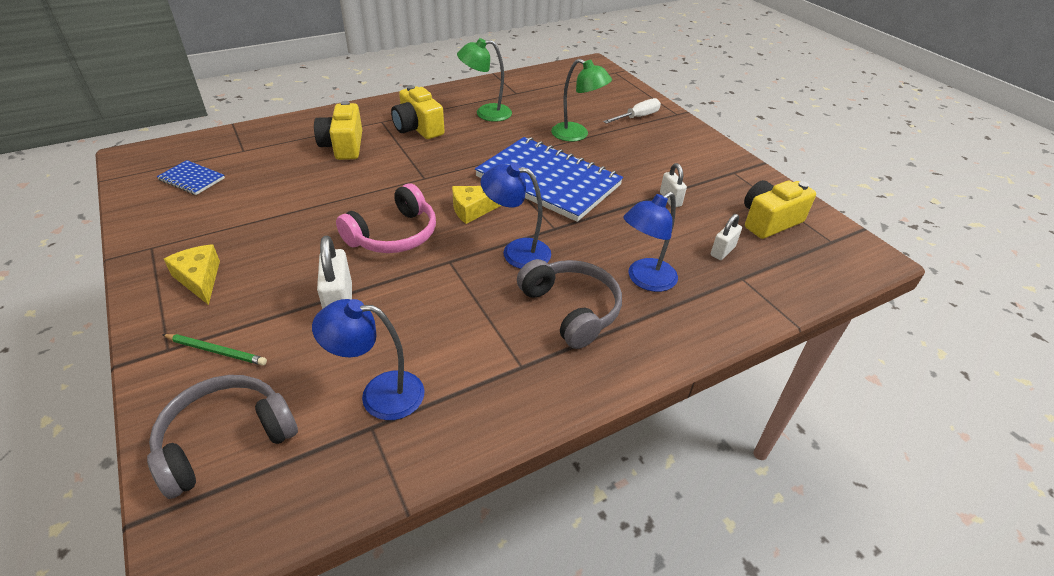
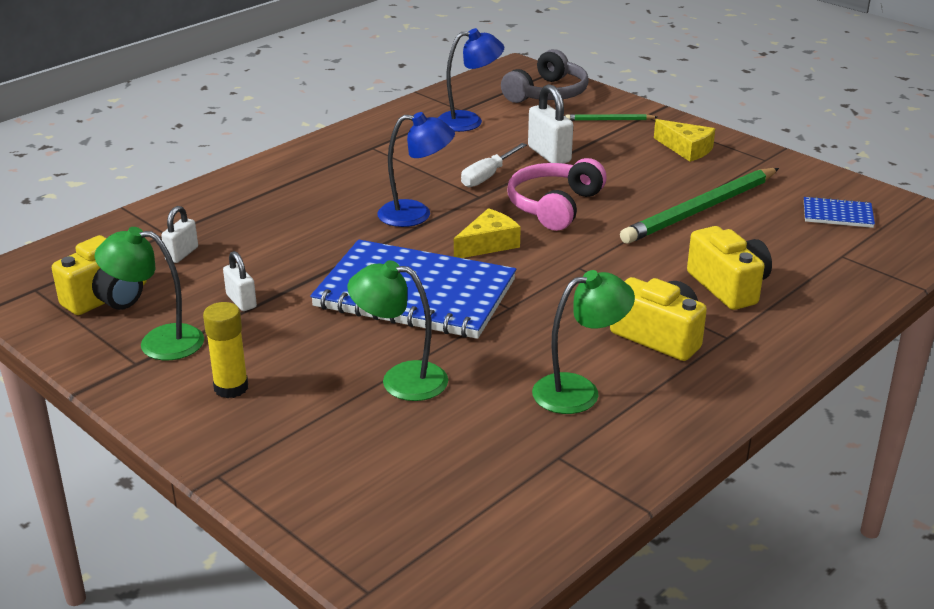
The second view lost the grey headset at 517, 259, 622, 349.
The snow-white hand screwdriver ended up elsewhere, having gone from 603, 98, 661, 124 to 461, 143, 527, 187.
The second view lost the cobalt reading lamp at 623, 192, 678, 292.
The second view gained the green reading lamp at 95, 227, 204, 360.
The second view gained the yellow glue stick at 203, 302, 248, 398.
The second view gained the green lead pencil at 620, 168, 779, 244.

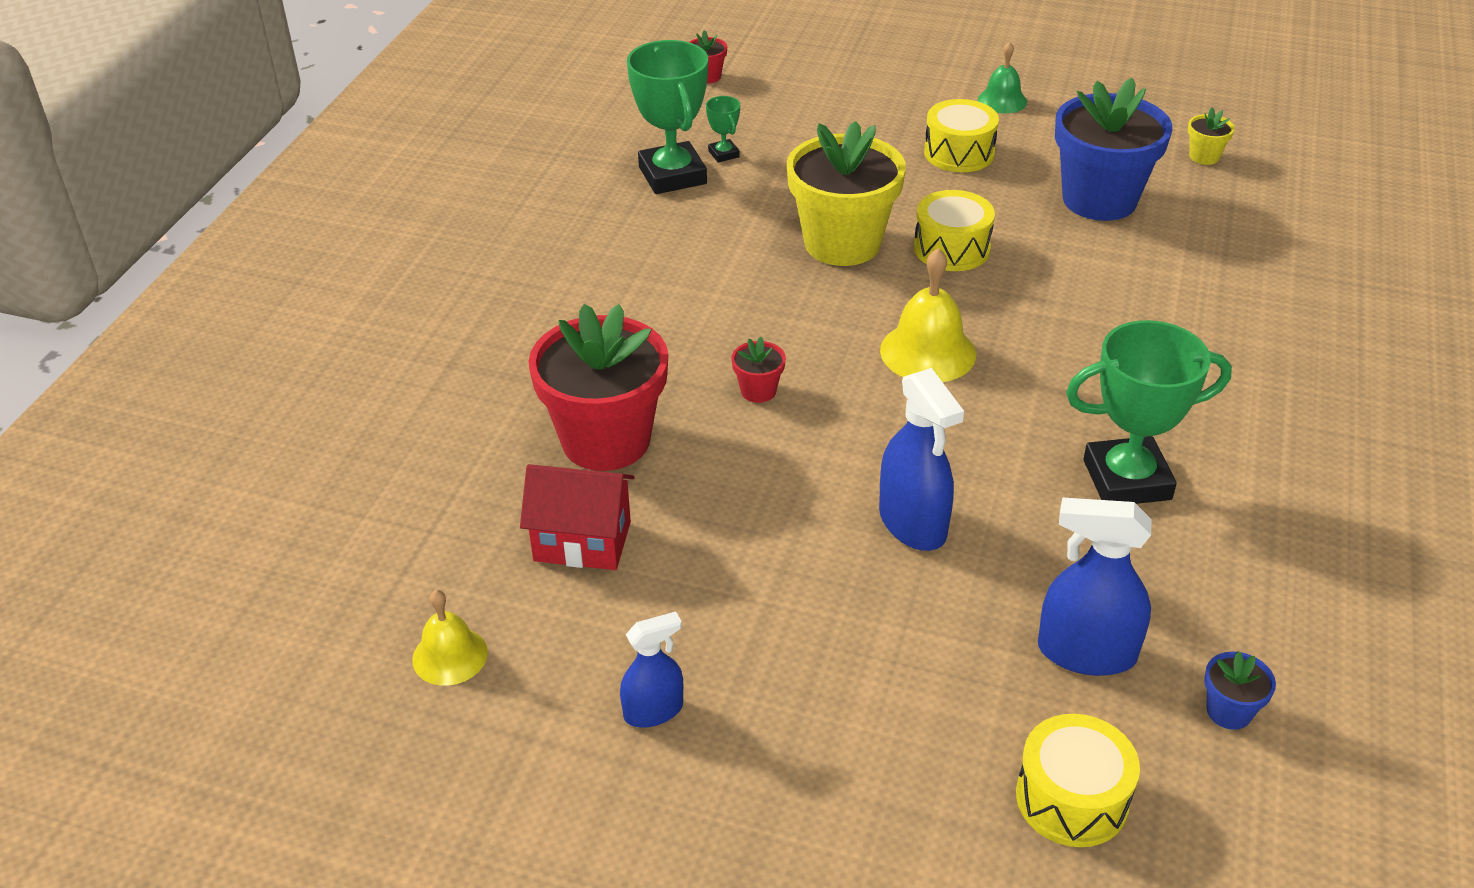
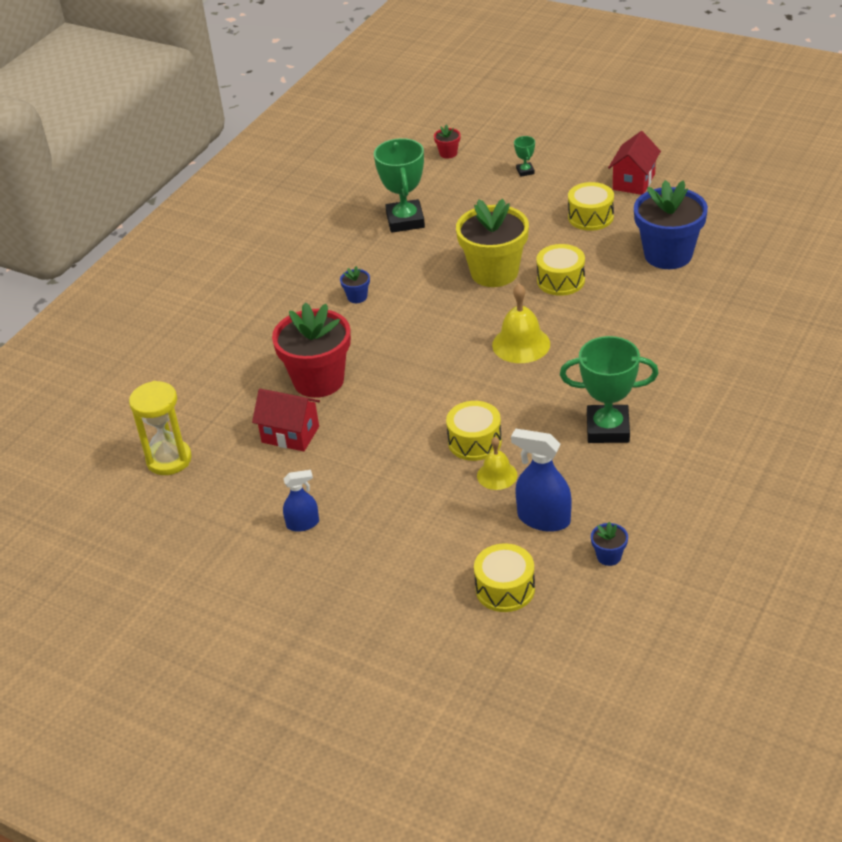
The yellow school bell ended up elsewhere, having gone from 412, 590, 488, 686 to 477, 437, 517, 490.
The green award cup ended up elsewhere, having gone from 706, 96, 740, 163 to 514, 136, 535, 177.
The second view lost the crimson potted plant at 731, 337, 786, 403.
Where the cobalt spray bottle stood at 879, 368, 964, 551, the yellow drum came to stand at 446, 401, 502, 461.
Where the green school bell stood at 978, 42, 1027, 113, the crimson toy house came to stand at 608, 131, 661, 195.
The second view lost the yellow potted plant at 1188, 108, 1235, 165.
The second view gained the yellow sandglass at 129, 381, 192, 475.
The second view gained the cobalt potted plant at 340, 266, 370, 303.

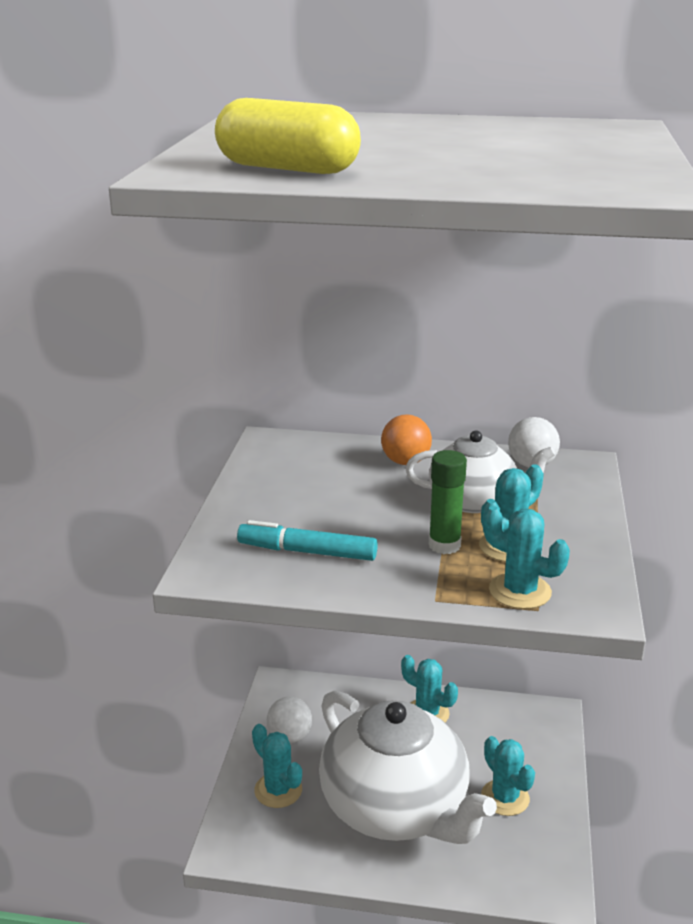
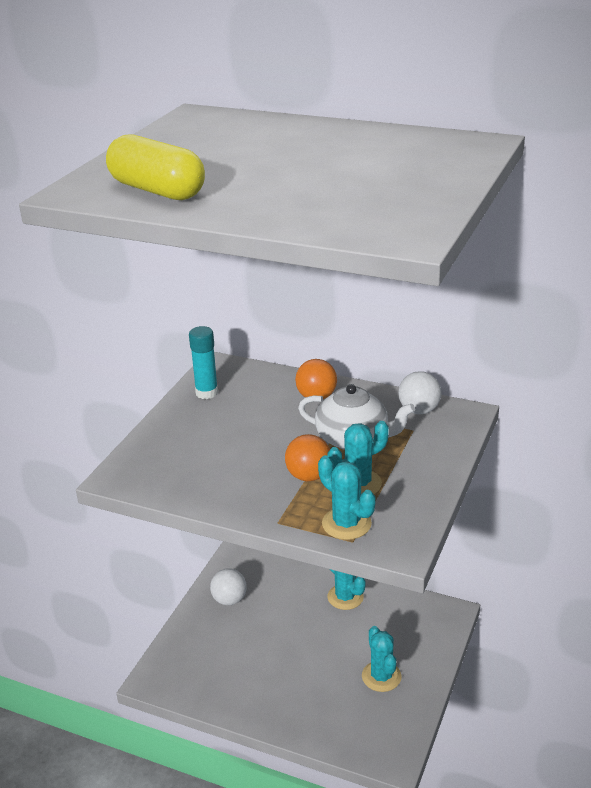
The second view lost the turquoise felt pen at 237, 520, 378, 561.
The second view lost the turquoise prickly plant at 252, 724, 302, 808.
The second view lost the snow-white teapot at 319, 690, 497, 844.
Where the green glue stick stood at 429, 450, 467, 554, the orange sphere came to stand at 285, 434, 330, 481.
The second view gained the turquoise glue stick at 189, 326, 218, 399.

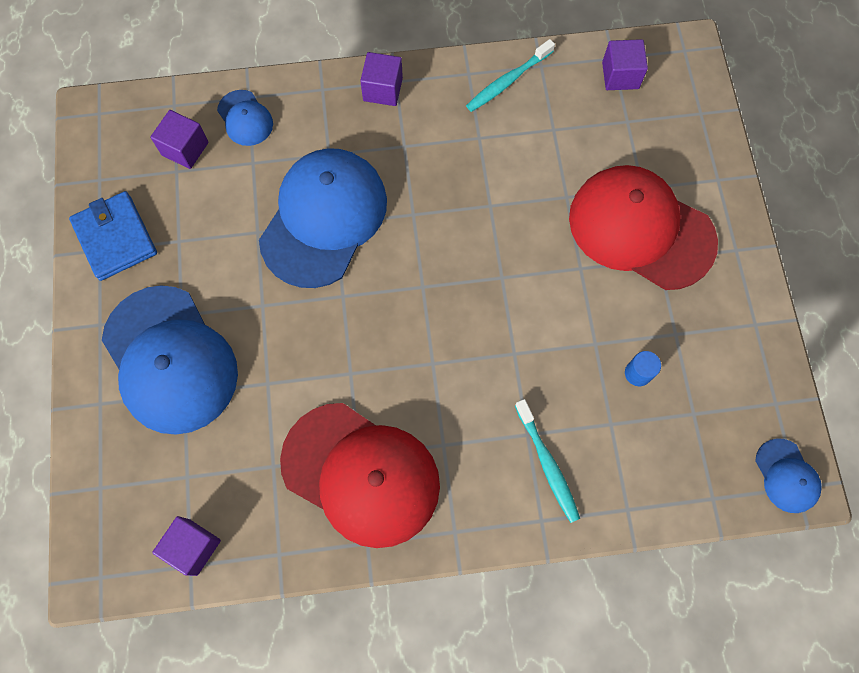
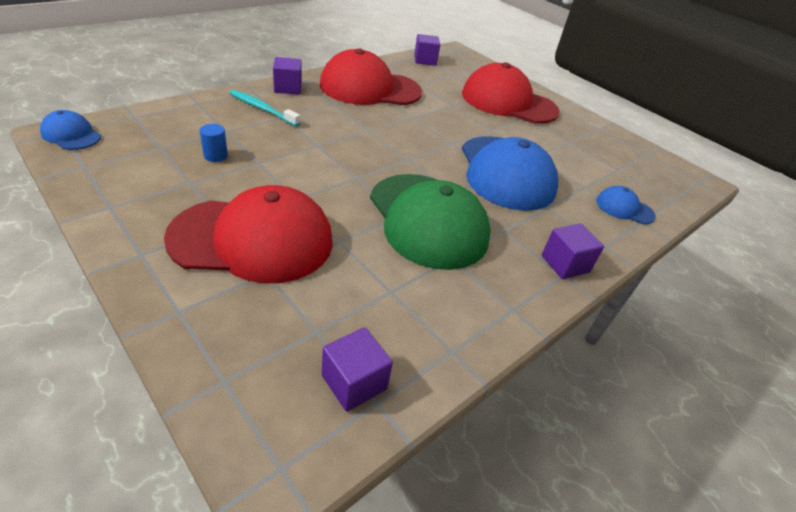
The second view lost the cobalt wallet at 69, 191, 157, 281.
What was the cobalt peaked cap at 102, 285, 238, 435 turned into the crimson peaked cap at 462, 62, 560, 124.
The purple solid cube ended up elsewhere, having gone from 151, 110, 209, 169 to 273, 57, 302, 95.
The second view lost the turquoise toothbrush at 466, 39, 555, 112.
The second view gained the green peaked cap at 370, 174, 491, 270.

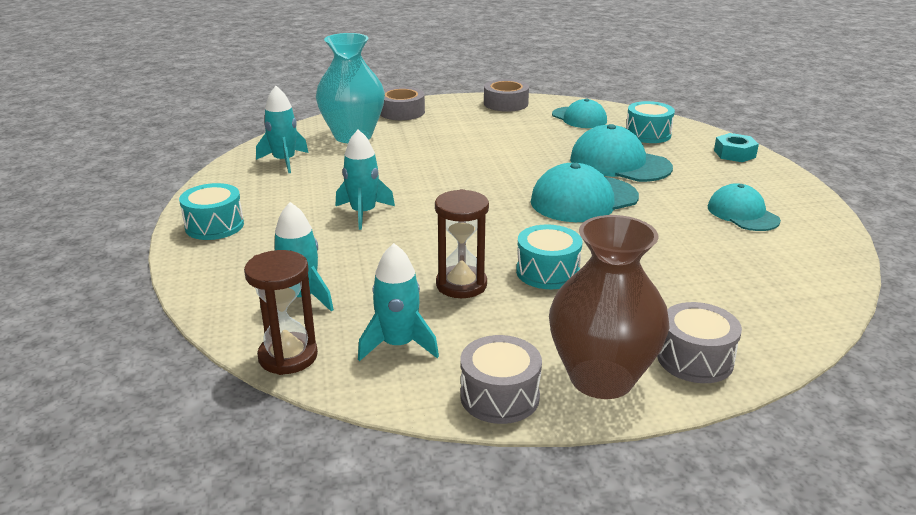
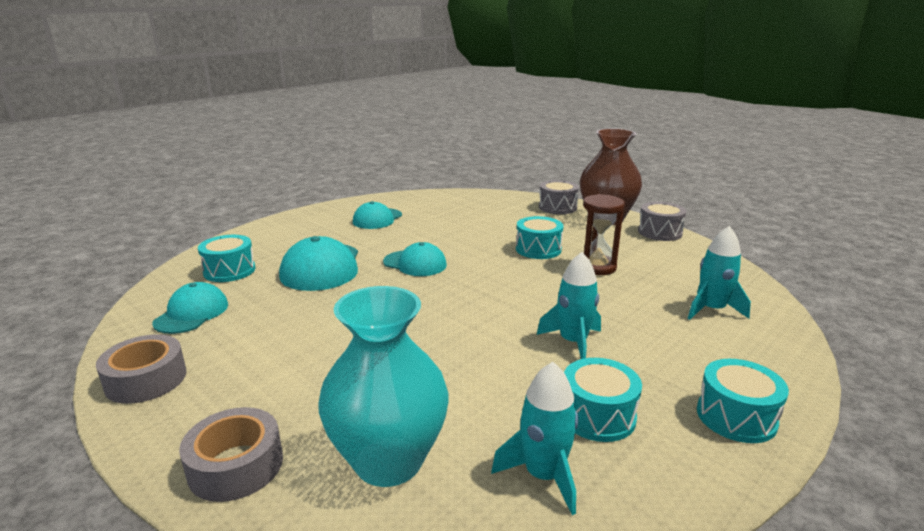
The second view lost the dark brown sandglass at 244, 250, 318, 375.
The second view lost the turquoise spaceship at 358, 243, 439, 361.
The size of the turquoise peaked cap at 531, 163, 639, 222 changed by a factor of 0.65.
The second view lost the turquoise nut at 714, 133, 759, 162.
The second view gained the turquoise drum at 564, 358, 642, 442.

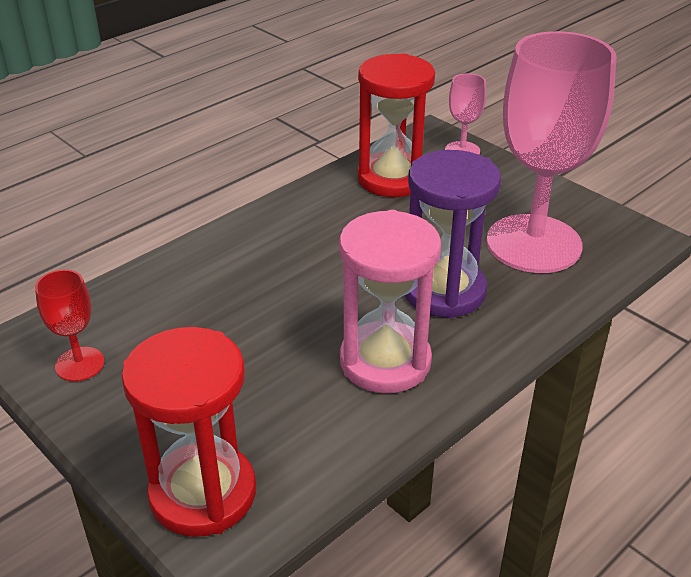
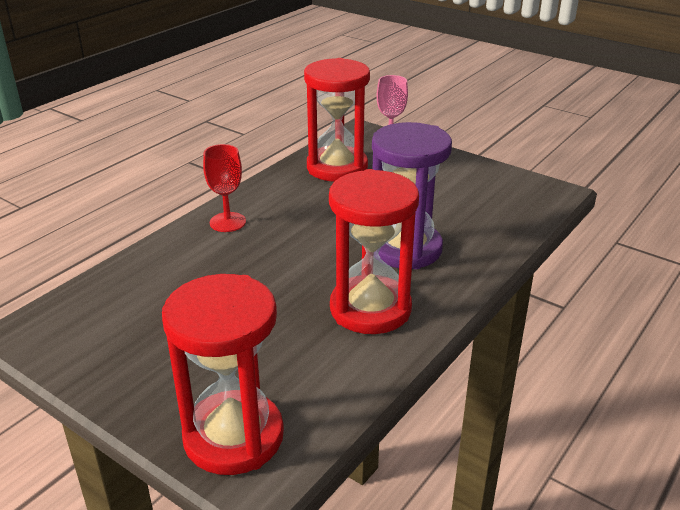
The crimson chalice ended up elsewhere, having gone from 35, 269, 104, 382 to 203, 144, 246, 232.
What was the rose-pink sandglass at 339, 210, 441, 393 turned into the crimson sandglass at 329, 169, 419, 334.
The second view lost the rose-pink chalice at 486, 31, 616, 273.

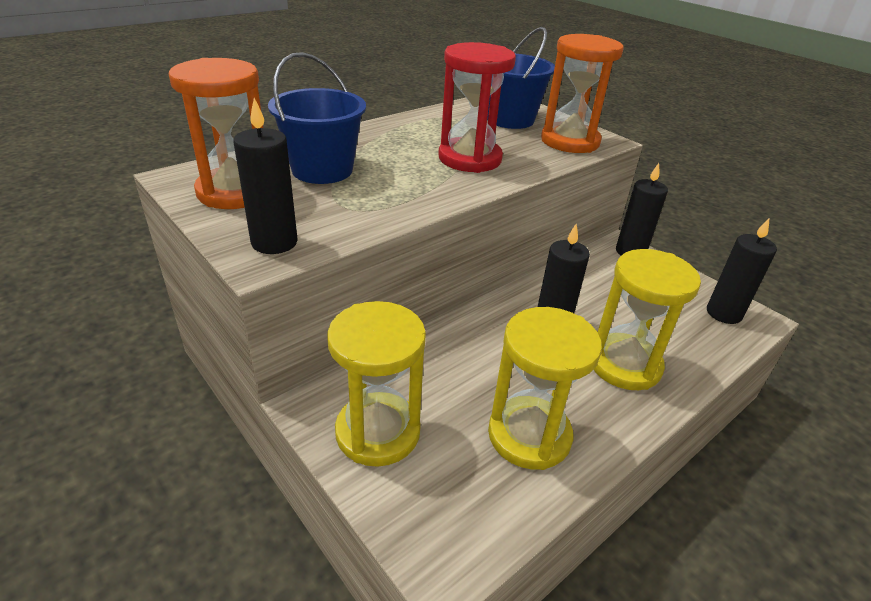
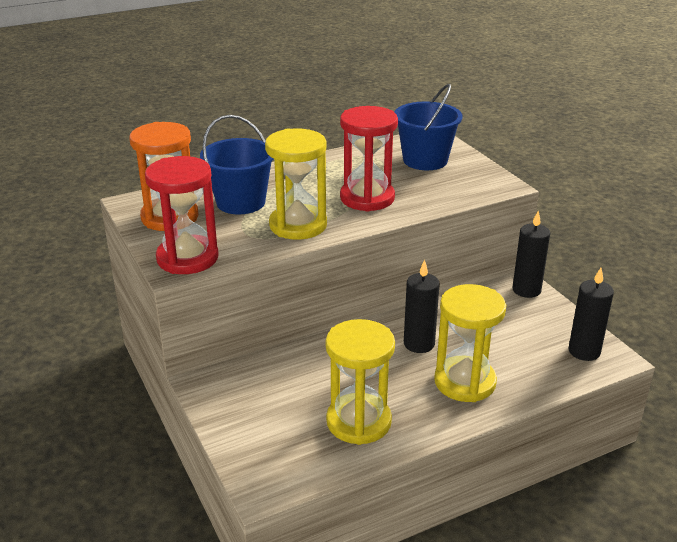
Where the ebony wax candle stood at 233, 98, 298, 254, the crimson sandglass came to stand at 145, 156, 219, 274.
The yellow sandglass ended up elsewhere, having gone from 327, 301, 426, 467 to 265, 129, 327, 240.
The second view lost the orange sandglass at 541, 34, 624, 153.

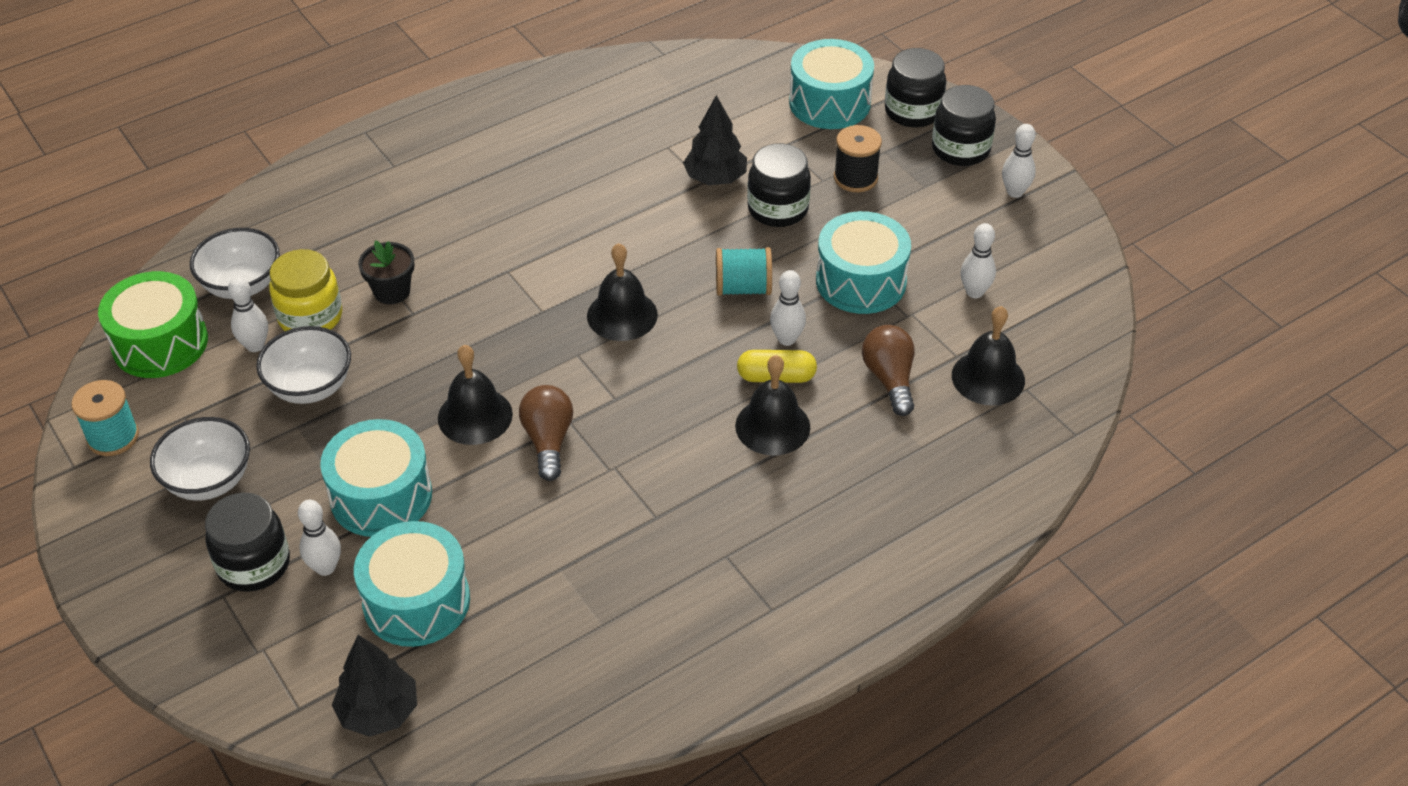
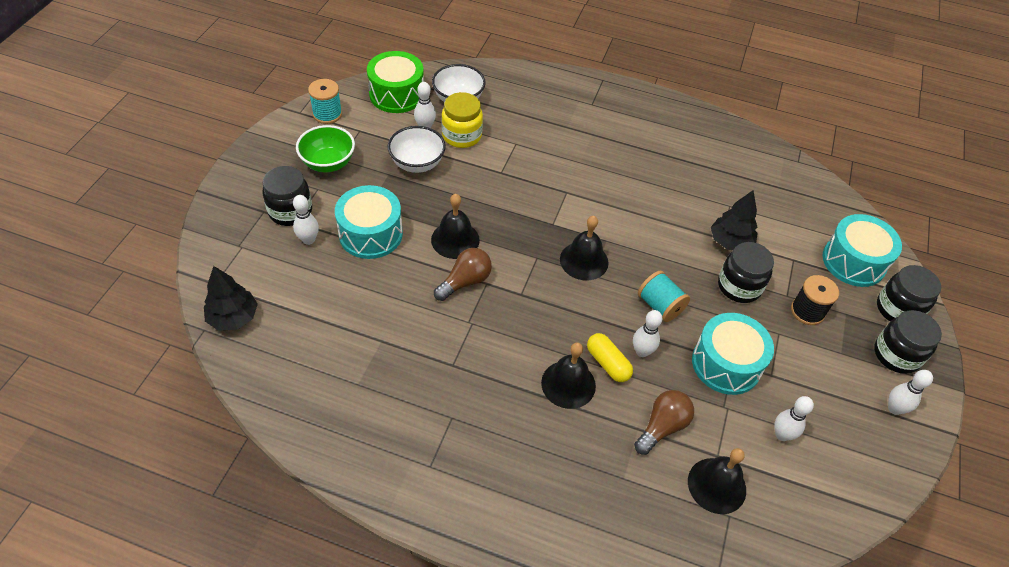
What was the snow-white deep dish at 150, 417, 250, 501 turned into the green deep dish at 296, 125, 355, 172.
The second view lost the turquoise drum at 354, 521, 470, 647.
The second view lost the ebony potted plant at 358, 240, 414, 304.

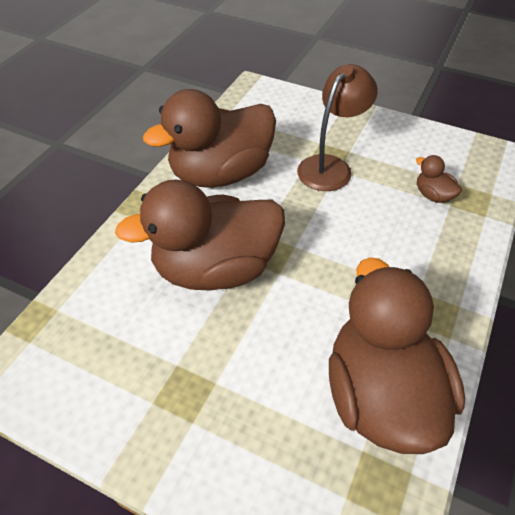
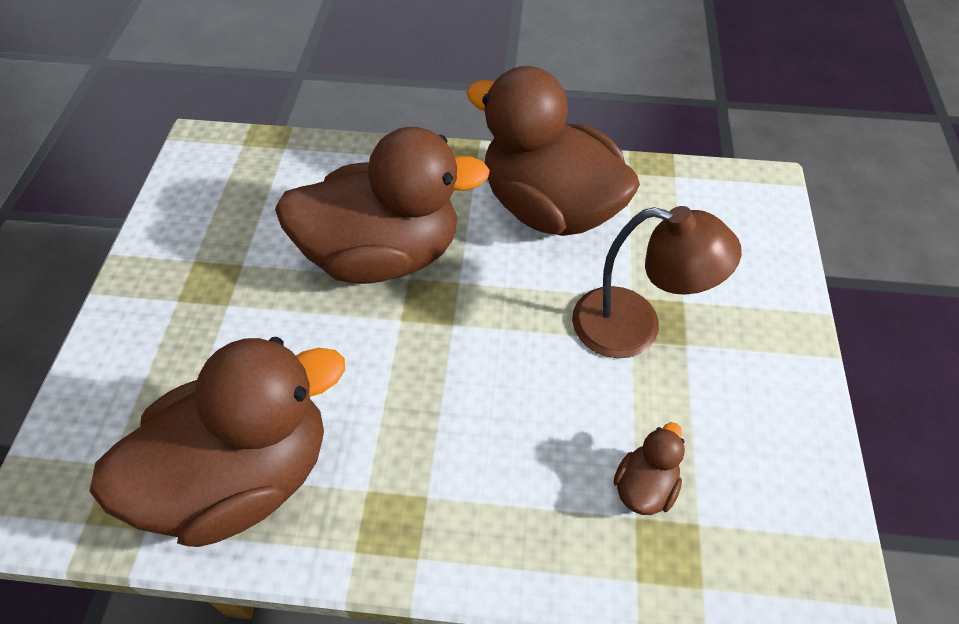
The dark brown rubber duck at 115, 180, 285, 291 ended up facing another way, 120 degrees clockwise from before.

